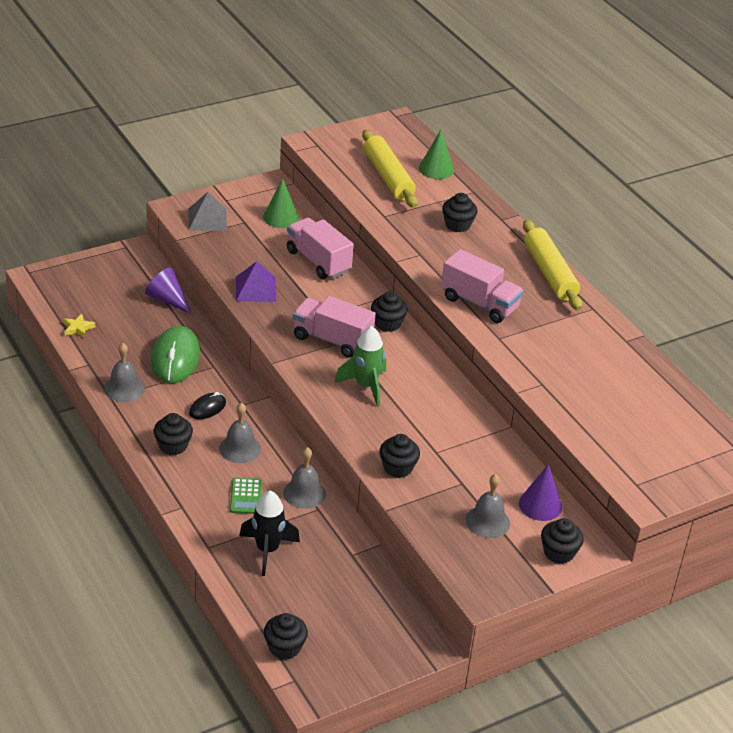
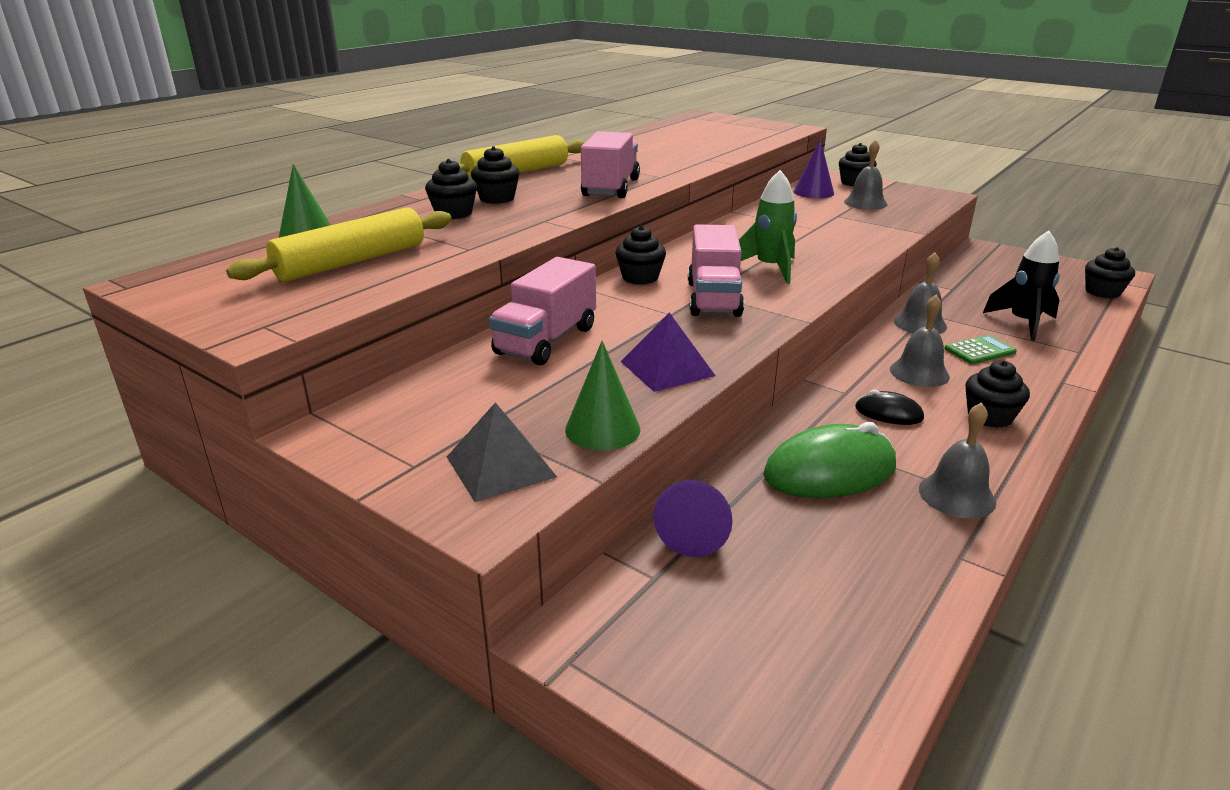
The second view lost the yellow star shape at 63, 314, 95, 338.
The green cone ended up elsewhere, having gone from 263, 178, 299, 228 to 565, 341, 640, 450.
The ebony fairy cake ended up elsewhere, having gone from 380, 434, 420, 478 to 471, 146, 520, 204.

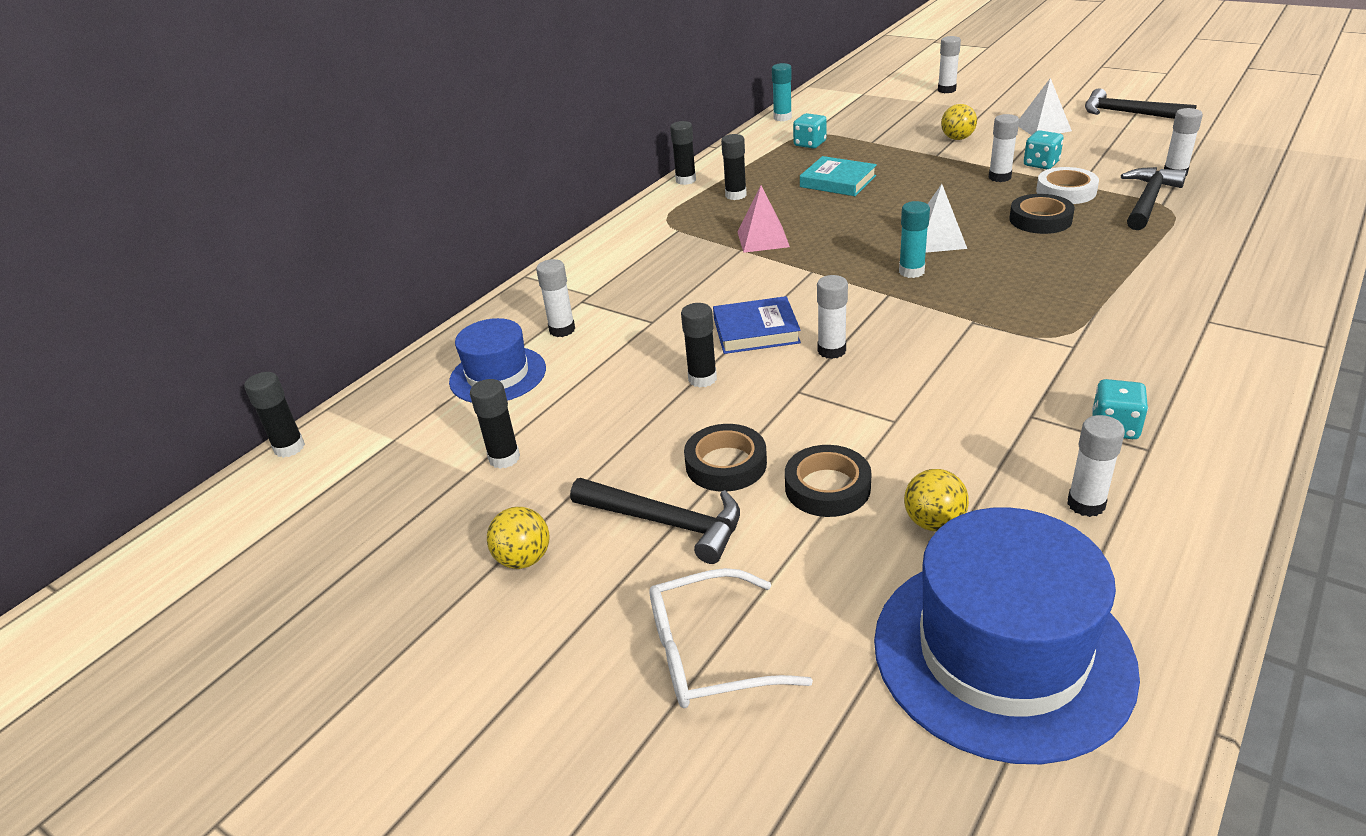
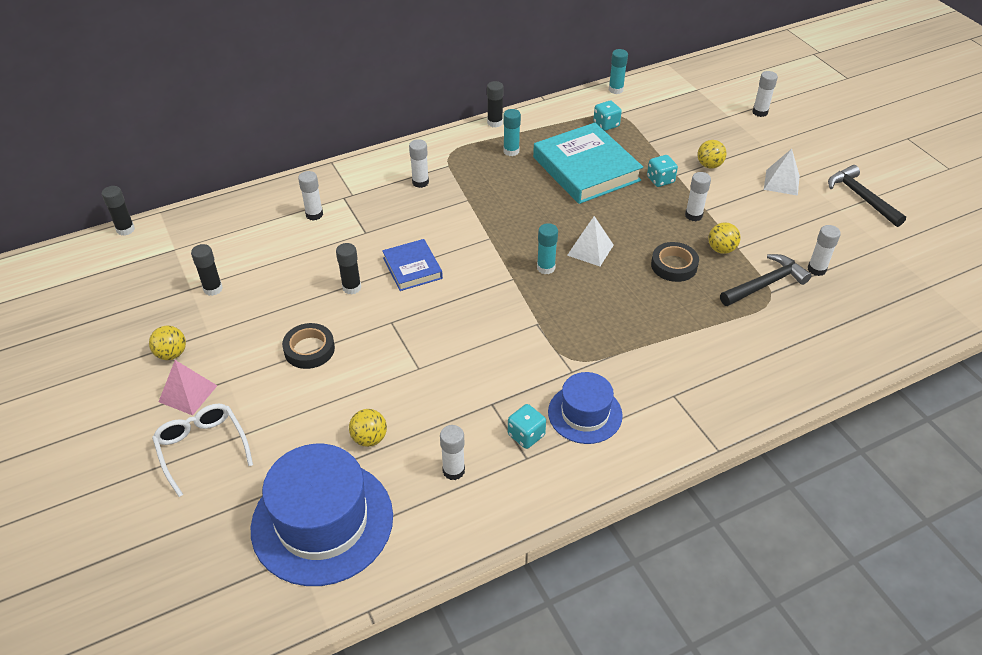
The cobalt hat ended up elsewhere, having gone from 449, 318, 546, 403 to 548, 372, 623, 444.
The second view lost the ebony claw hammer at 570, 478, 740, 564.
The snow-white glasses at 650, 568, 813, 708 ended up facing another way, 45 degrees clockwise from before.
The cobalt book at 713, 296, 801, 354 ended up facing another way, 45 degrees clockwise from before.
What was the ebony glue stick at 721, 134, 747, 200 turned into the turquoise glue stick at 503, 109, 521, 156.
The rose-pink pyramid ended up elsewhere, having gone from 738, 186, 790, 253 to 159, 360, 217, 415.
The second view lost the ebony tape at 785, 445, 872, 517.
The size of the turquoise book at 800, 156, 877, 196 changed by a factor of 1.84.
The snow-white glue stick ended up elsewhere, having gone from 817, 275, 848, 359 to 409, 139, 429, 188.
The turquoise game die ended up elsewhere, having gone from 1024, 130, 1063, 169 to 647, 155, 678, 187.
Where the snow-white tape stood at 1036, 167, 1099, 204, the yellow sphere came to stand at 708, 222, 741, 254.

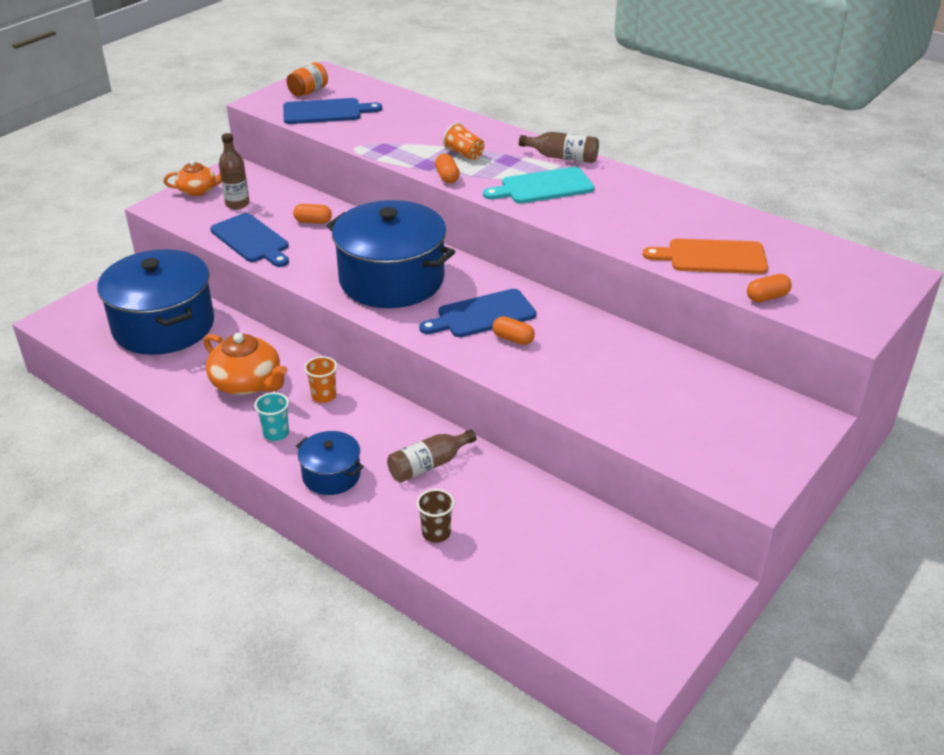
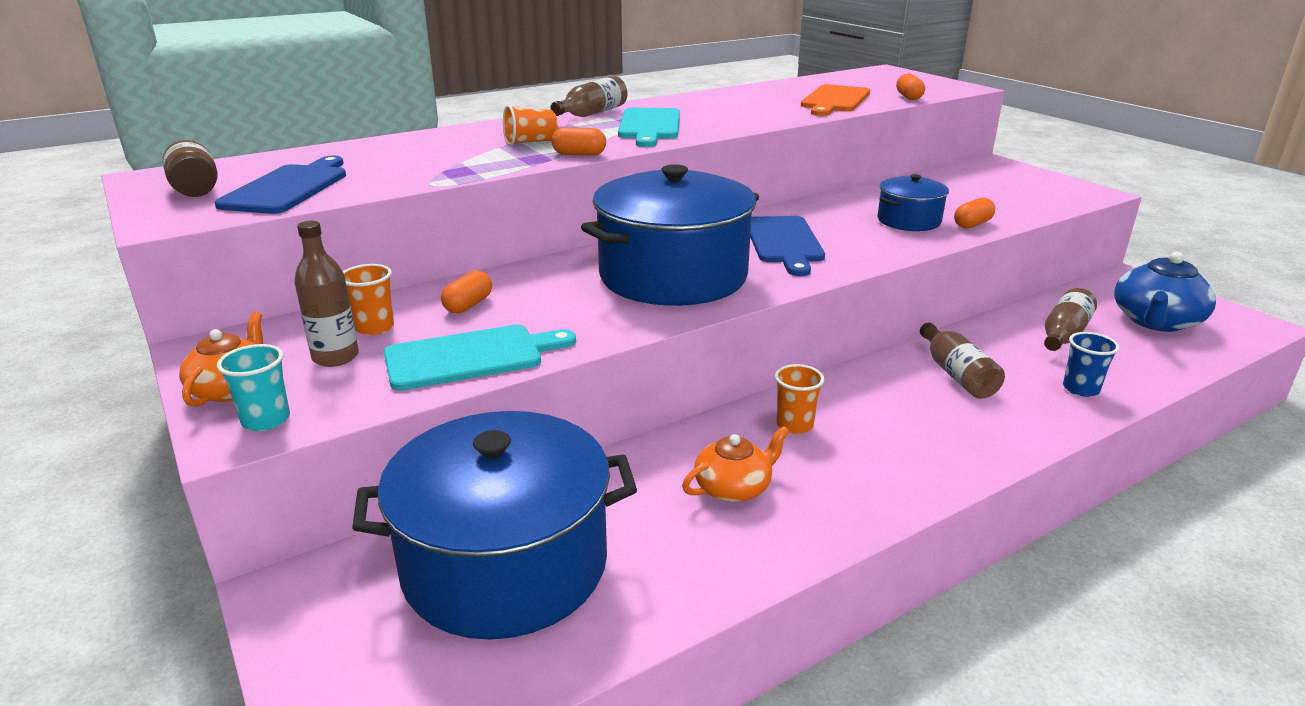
The size of the orange teapot at 204, 333, 288, 395 changed by a factor of 0.64.
What was the cobalt bread board at 210, 213, 289, 267 turned into the turquoise bread board at 384, 325, 576, 391.
The turquoise cup ended up elsewhere, having gone from 254, 392, 289, 441 to 217, 344, 290, 431.
What was the orange jar at 287, 62, 328, 96 turned into the dark brown jar at 163, 140, 218, 197.
The cobalt pot ended up elsewhere, having gone from 296, 431, 364, 495 to 877, 174, 949, 231.
What was the dark brown cup at 417, 489, 455, 543 turned into the cobalt cup at 1063, 332, 1119, 397.
The orange pill ended up elsewhere, having gone from 493, 316, 535, 345 to 954, 198, 995, 229.
The second view gained the orange cup at 343, 264, 394, 335.
The second view gained the dark brown flask at 1044, 288, 1097, 351.
The second view gained the cobalt teapot at 1114, 251, 1216, 332.

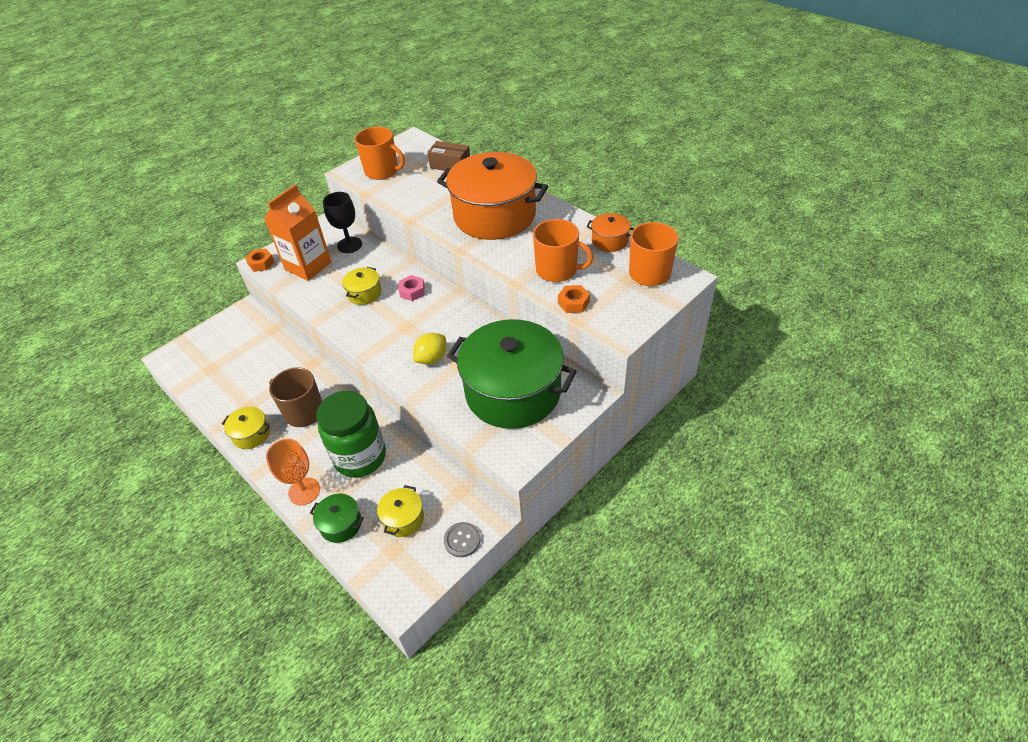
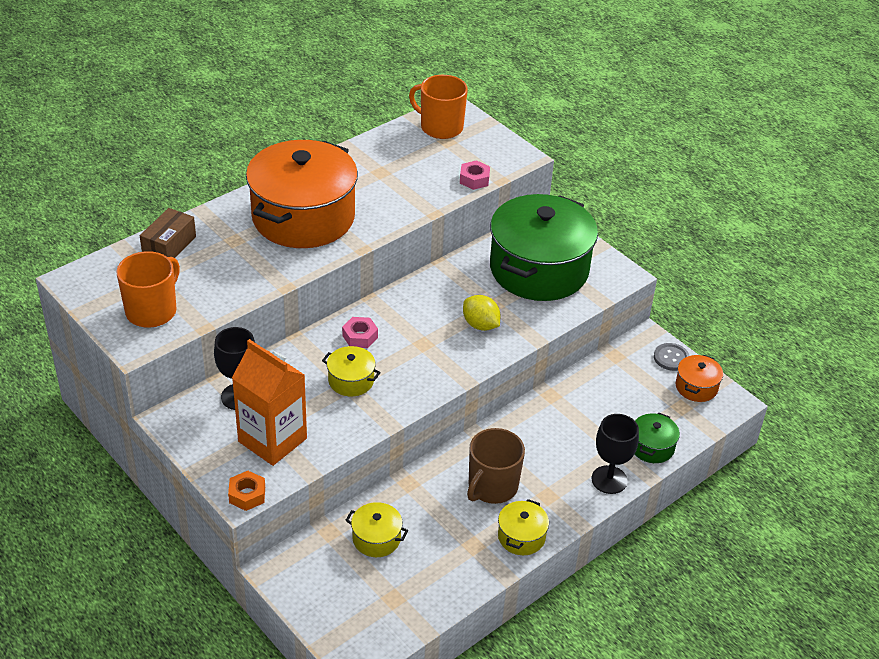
What was the orange chalice at 266, 439, 320, 505 turned into the ebony chalice at 592, 414, 639, 494.
The second view lost the green jar at 316, 391, 386, 478.
The yellow pot ended up elsewhere, having gone from 377, 485, 424, 537 to 345, 502, 408, 557.
The second view lost the orange coffee mug at 533, 219, 594, 282.
What was the orange nut at 558, 285, 590, 313 turned into the rose-pink nut at 460, 160, 490, 190.
The orange pot ended up elsewhere, having gone from 586, 213, 634, 252 to 676, 354, 723, 402.

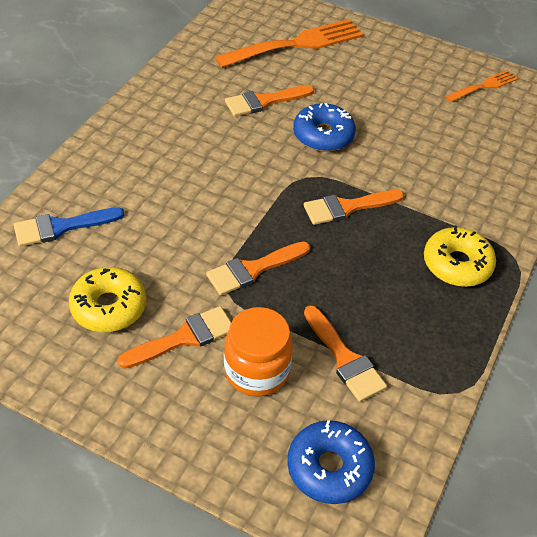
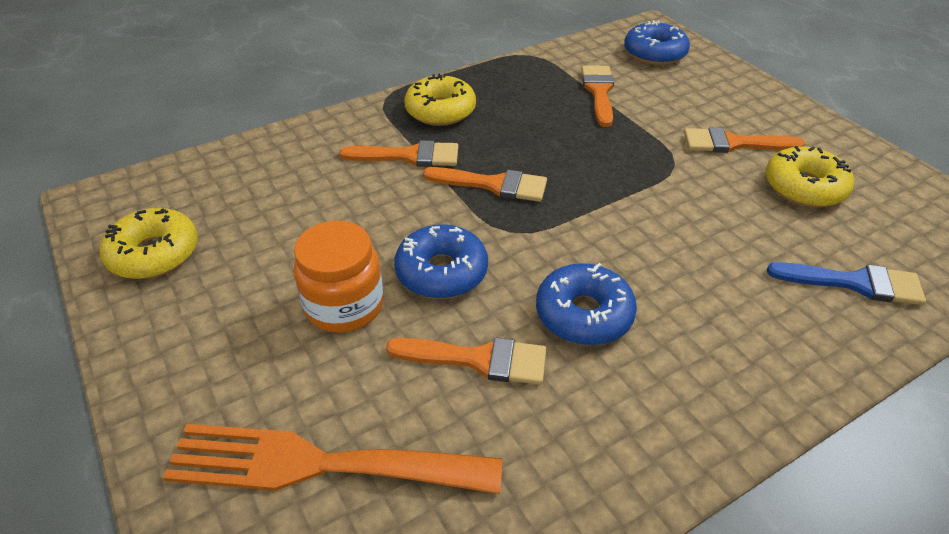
The orange brush ended up elsewhere, having gone from 206, 241, 310, 296 to 339, 140, 458, 167.
The orange jar ended up elsewhere, having gone from 224, 307, 293, 397 to 294, 220, 384, 333.
Where the orange table fork stood at 446, 70, 518, 102, the yellow doughnut came to stand at 100, 208, 198, 279.
The second view gained the cobalt doughnut at 536, 263, 637, 345.

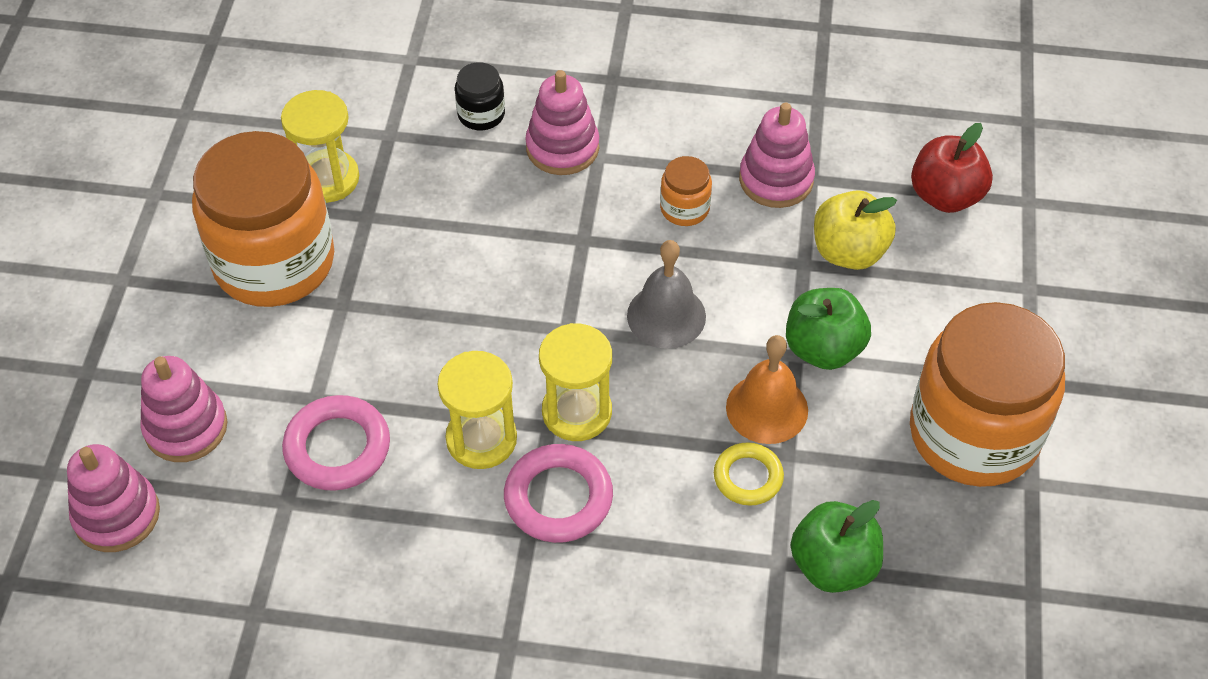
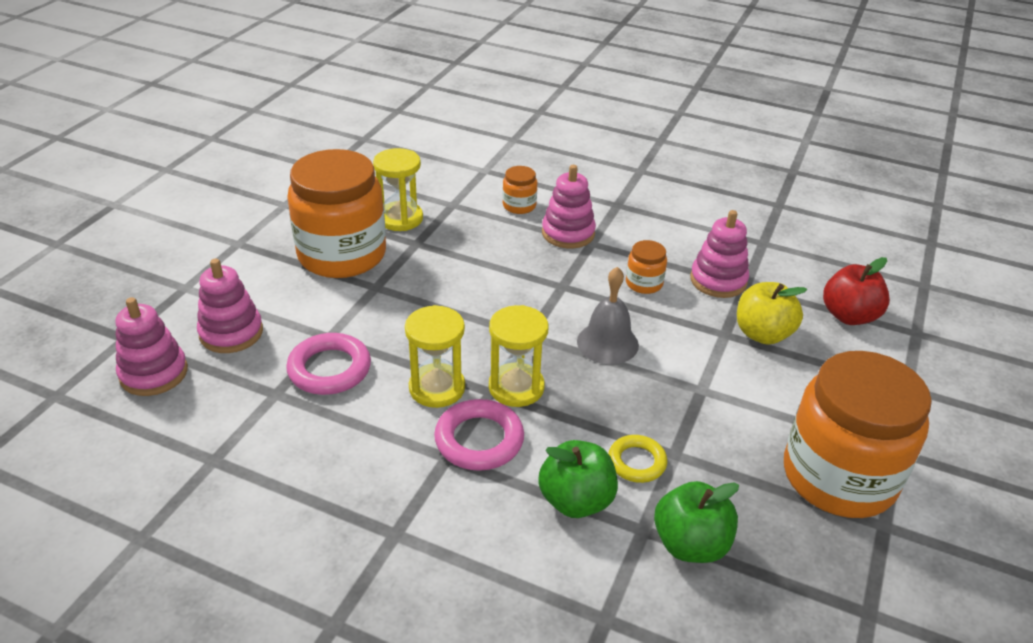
What was the ebony jar at 455, 62, 505, 130 turned into the orange jar at 502, 166, 538, 214.
The second view lost the orange school bell at 726, 335, 808, 444.
The green toy apple ended up elsewhere, having gone from 786, 288, 871, 370 to 538, 440, 618, 518.

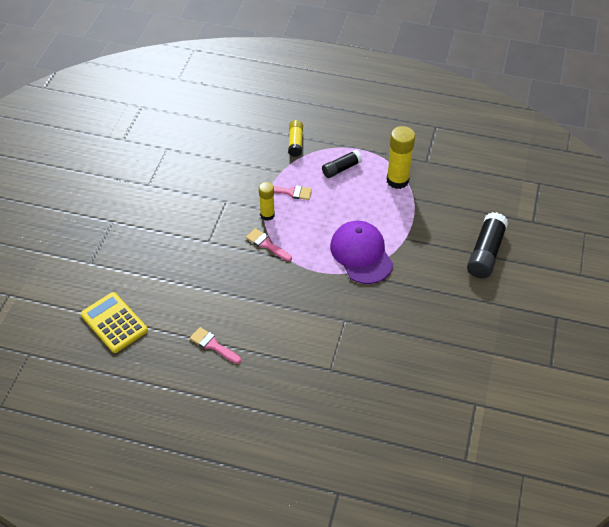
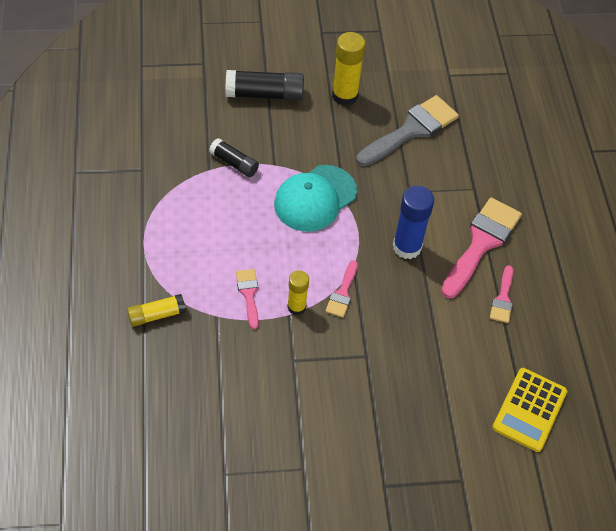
The ebony glue stick ended up elsewhere, having gone from 322, 150, 362, 178 to 209, 138, 259, 177.
What was the purple peaked cap at 330, 221, 393, 284 turned into the turquoise peaked cap at 274, 165, 357, 232.
The yellow glue stick ended up elsewhere, having gone from 387, 126, 415, 189 to 332, 32, 366, 106.
The second view gained the grey brush at 356, 95, 459, 166.
The second view gained the cobalt glue stick at 393, 186, 434, 259.
The second view gained the rose-pink brush at 441, 197, 522, 298.

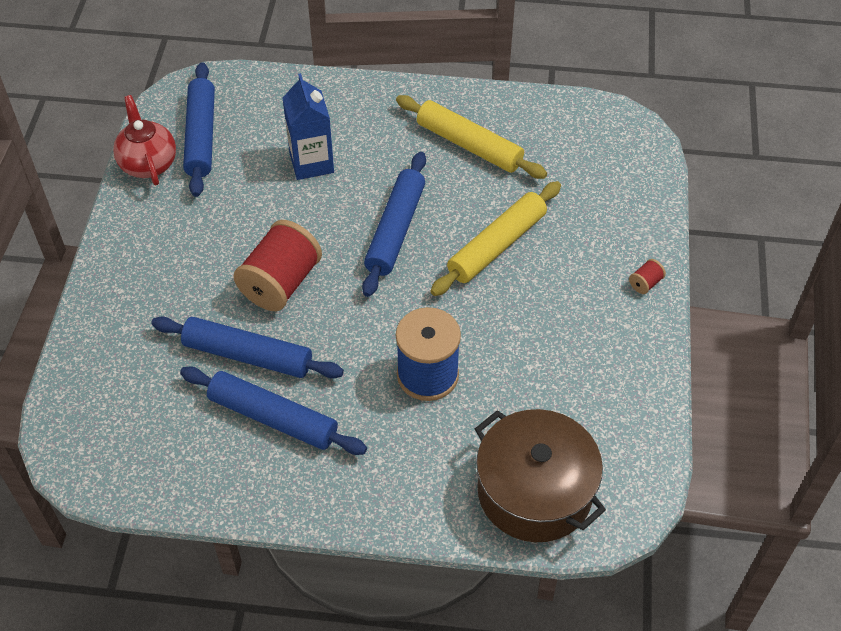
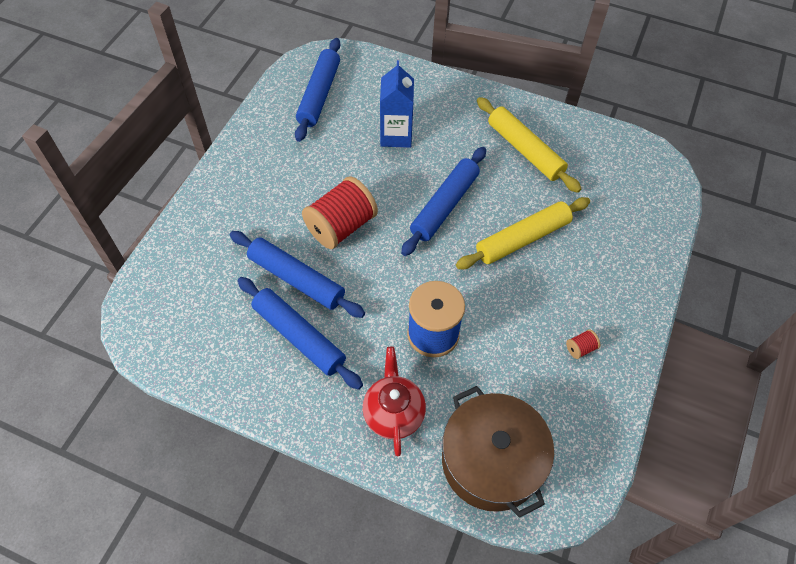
The crimson teapot ended up elsewhere, having gone from 113, 95, 176, 185 to 363, 347, 426, 456.
The crimson reel of thread ended up elsewhere, having gone from 629, 259, 666, 294 to 566, 329, 600, 359.

